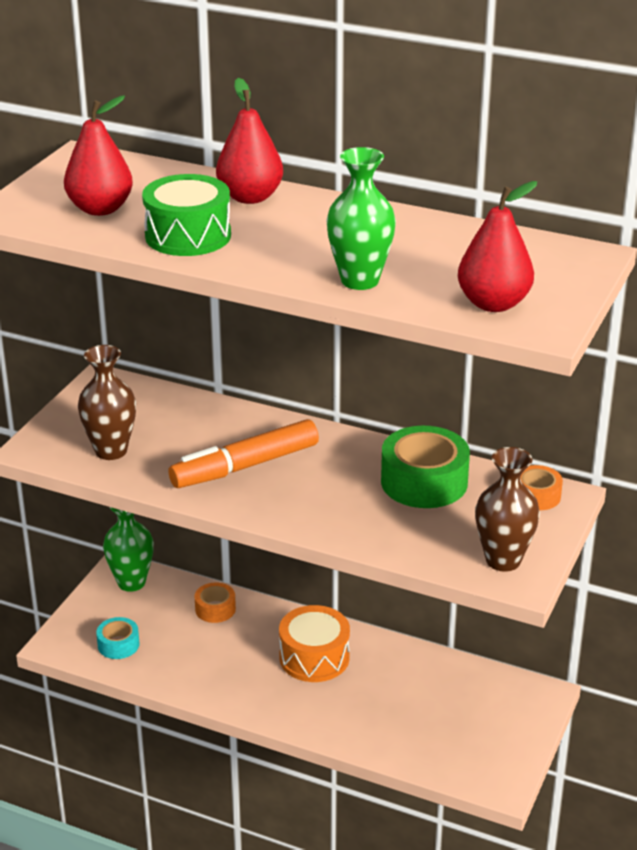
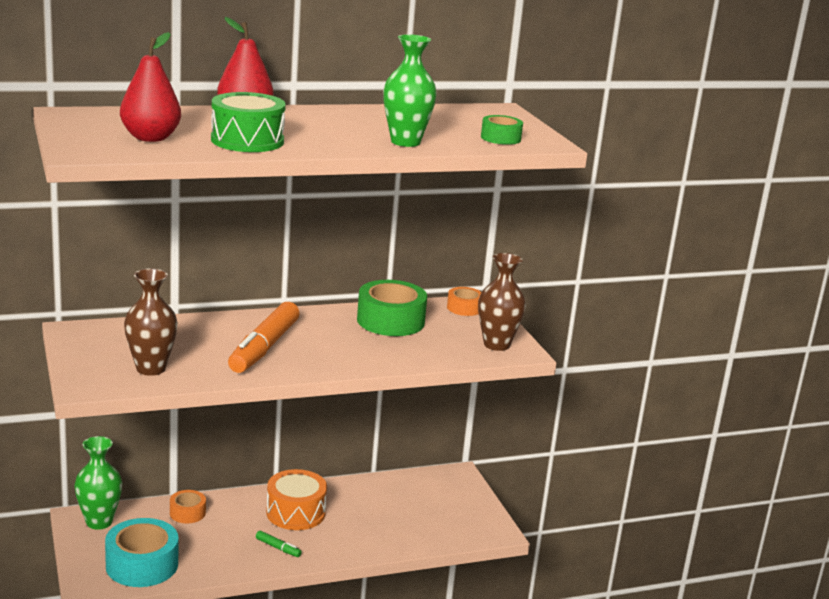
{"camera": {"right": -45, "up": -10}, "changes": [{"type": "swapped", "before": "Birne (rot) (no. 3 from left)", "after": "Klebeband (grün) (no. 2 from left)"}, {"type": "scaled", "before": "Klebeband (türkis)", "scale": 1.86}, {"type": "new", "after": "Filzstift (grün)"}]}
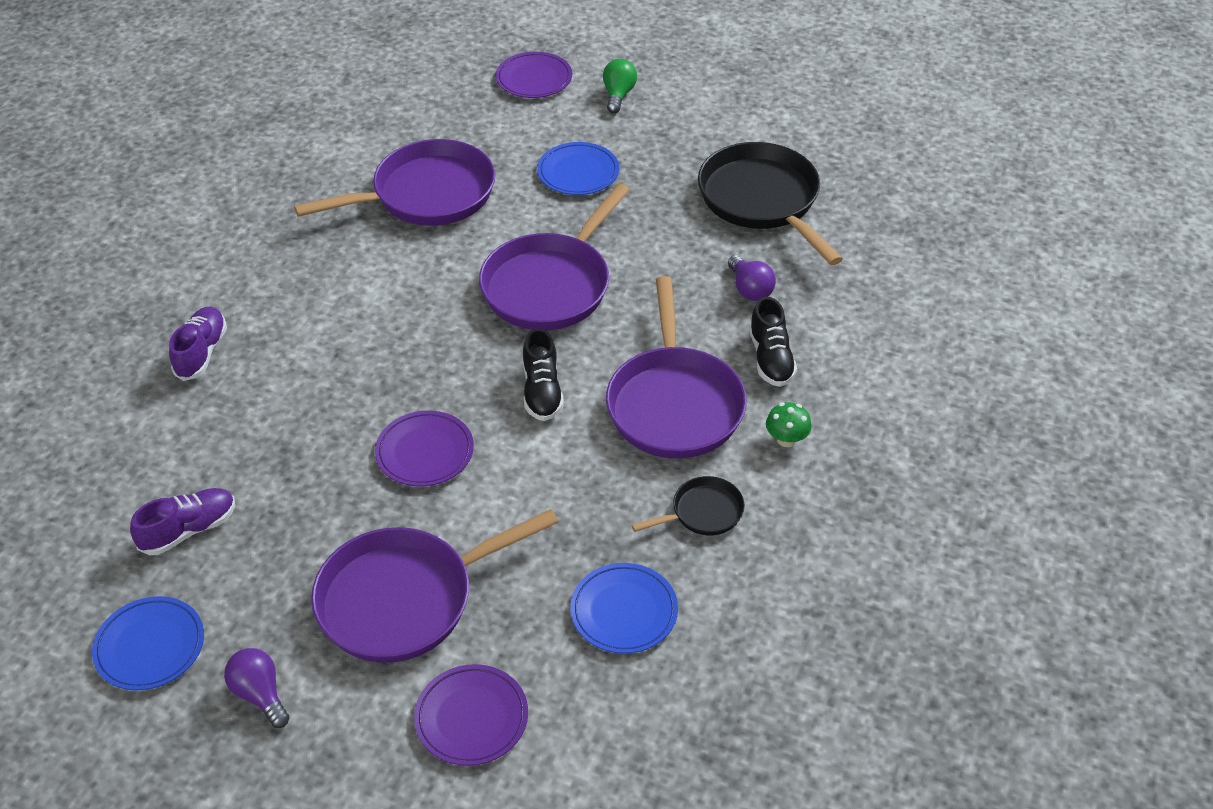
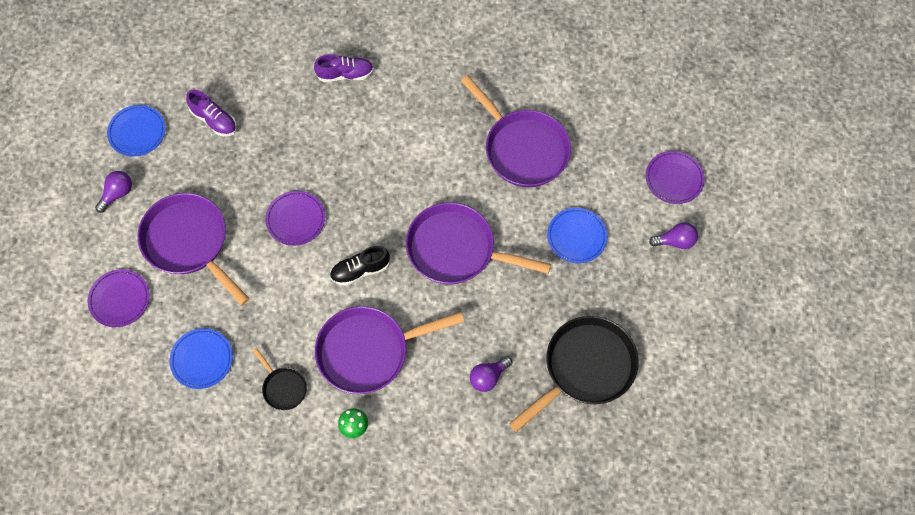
{"camera": {"right": 75, "up": 20}, "changes": [{"type": "repainted", "before": "Glühbirne (grün)", "after": "Glühbirne (lila) (no. 3 from left)"}, {"type": "gone", "before": "Schuh (schwarz) (no. 2 from left)"}]}
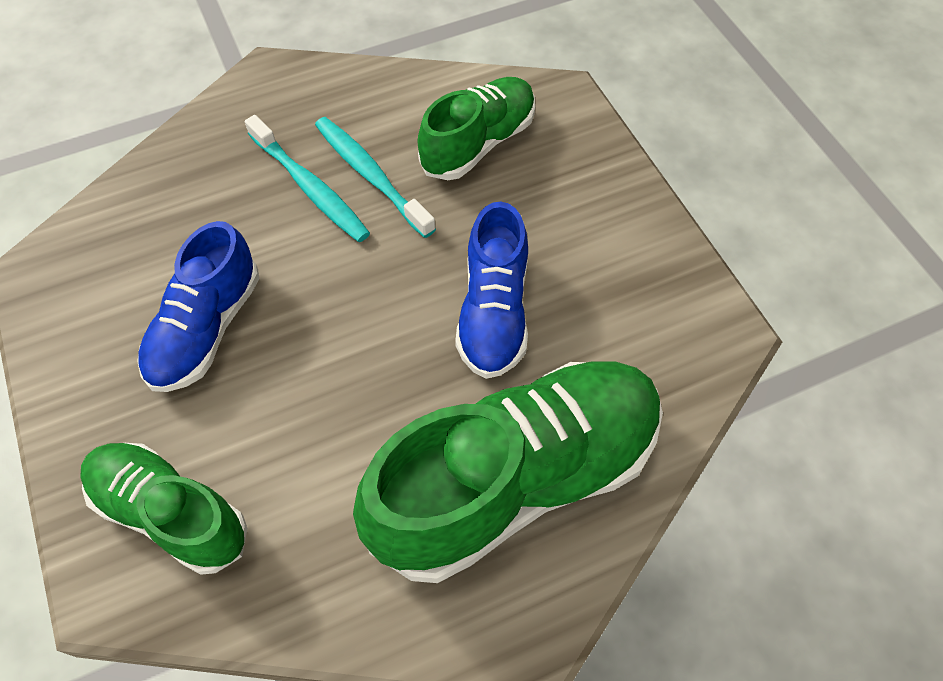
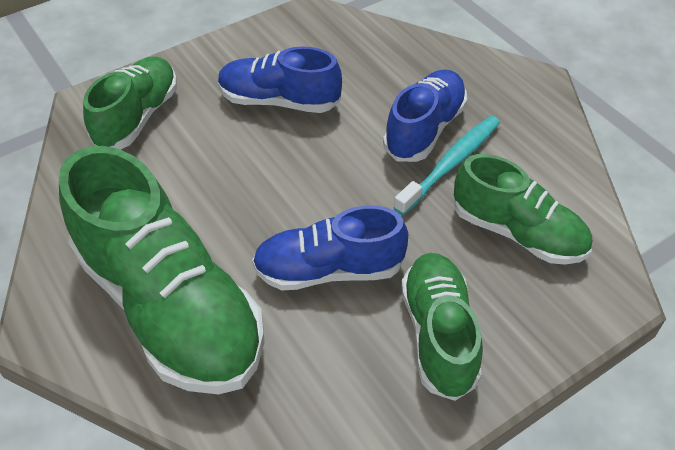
{"camera": {"right": 80, "up": -10}, "changes": [{"type": "swapped", "before": "Zahnbürste (türkis) (no. 1 from left)", "after": "Schuh (blau) (no. 3 from left)"}, {"type": "new", "after": "Schuh (grün) (no. 3 from left)"}]}
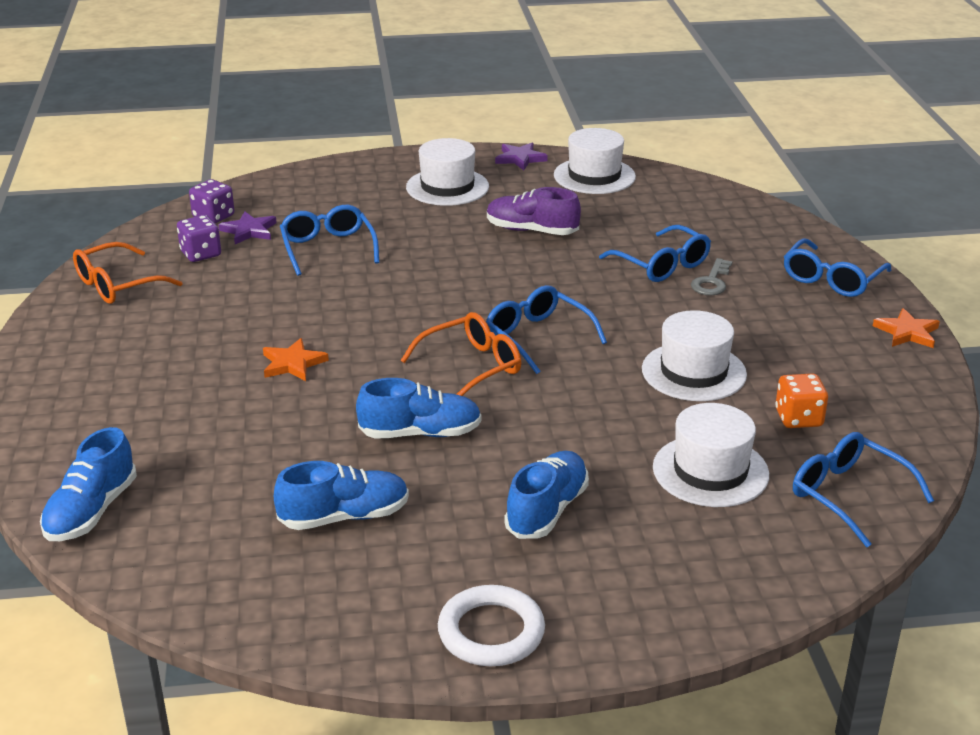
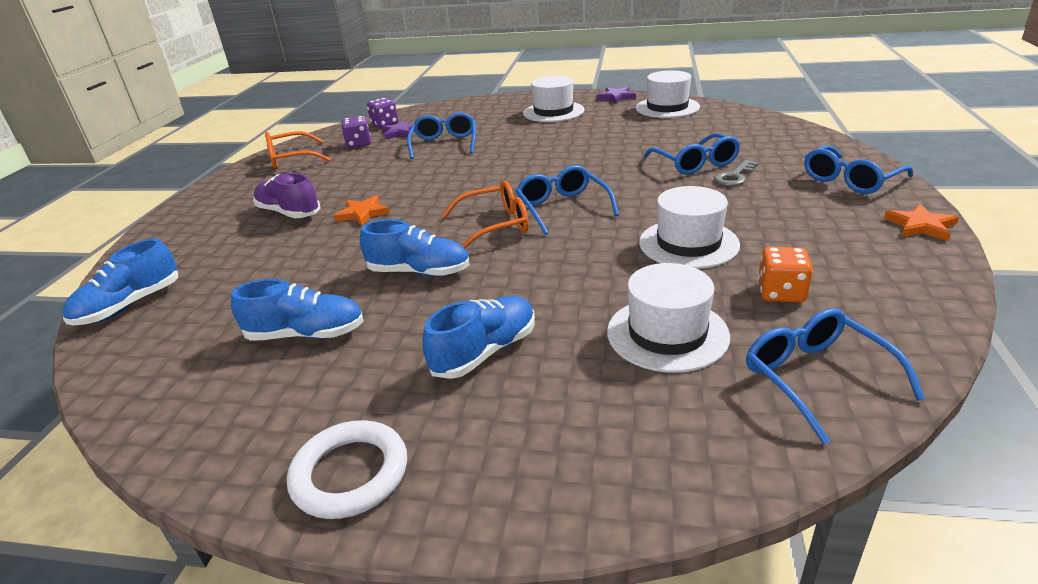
{"camera": {"right": 20, "up": 0}, "changes": [{"type": "shifted", "before": "Schuh (lila)"}]}
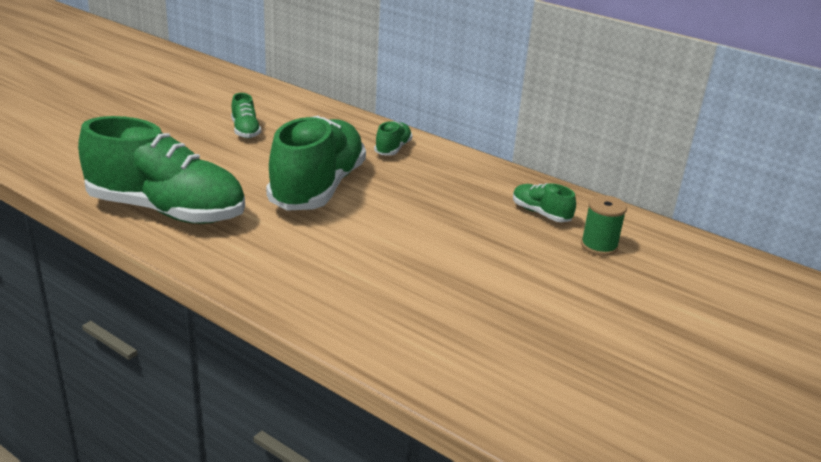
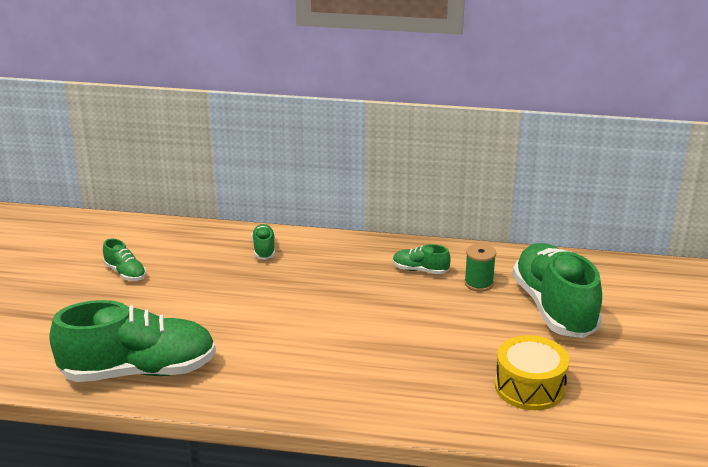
{"camera": {"right": -25, "up": 0}, "changes": [{"type": "shifted", "before": "Schuh (grün) (no. 3 from left in the first image)", "after": "Schuh (grün) (no. 5 from left)"}, {"type": "new", "after": "Trommel (gelb)"}]}
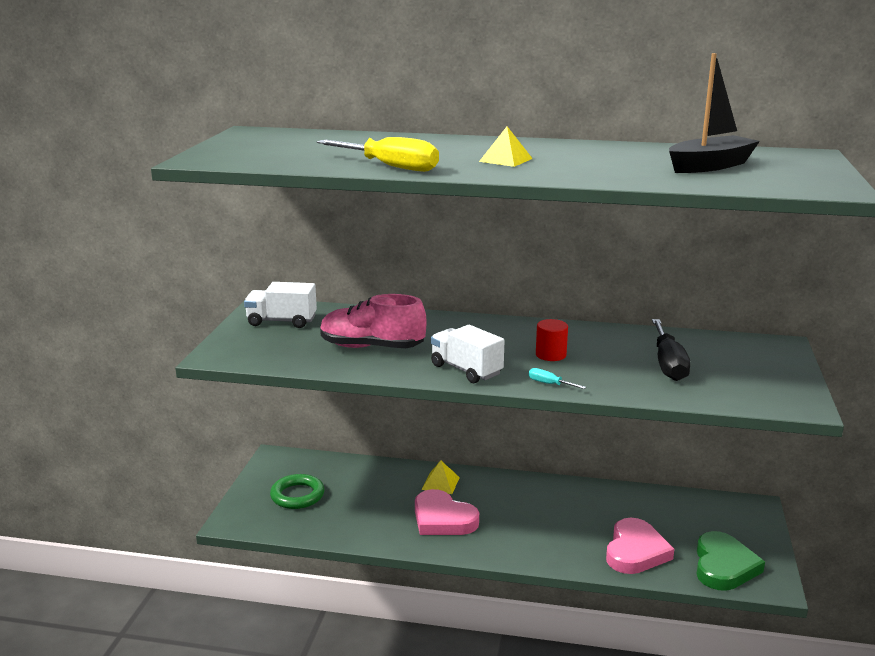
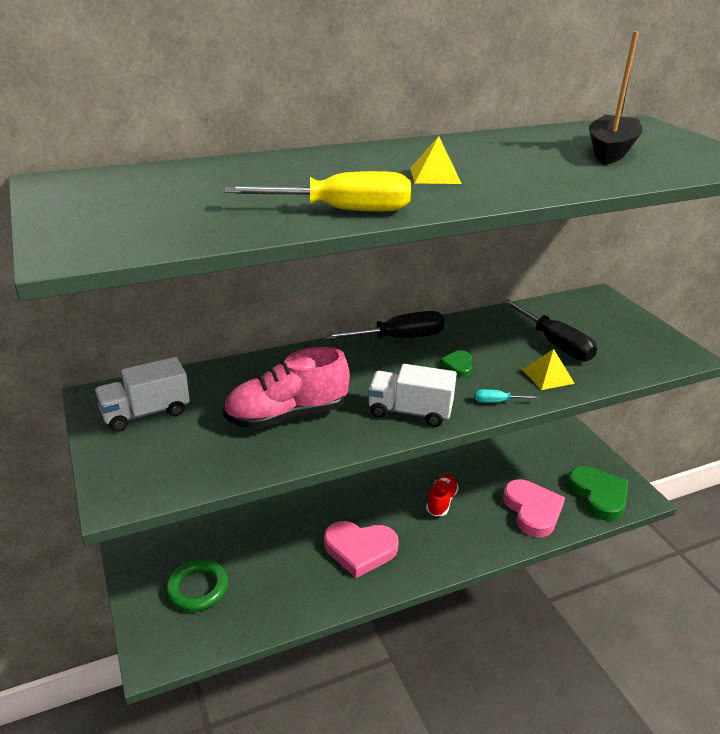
{"camera": {"right": -35, "up": 10}, "changes": [{"type": "swapped", "before": "Vollzylinder (rot)", "after": "Herz (grün) (no. 1 from left)"}, {"type": "shifted", "before": "Pyramide (gelb) (no. 1 from left in the first image)", "after": "Pyramide (gelb) (no. 2 from left)"}, {"type": "new", "after": "Schraubenzieher (schwarz) (no. 1 from left)"}, {"type": "new", "after": "Schuh (rot)"}]}
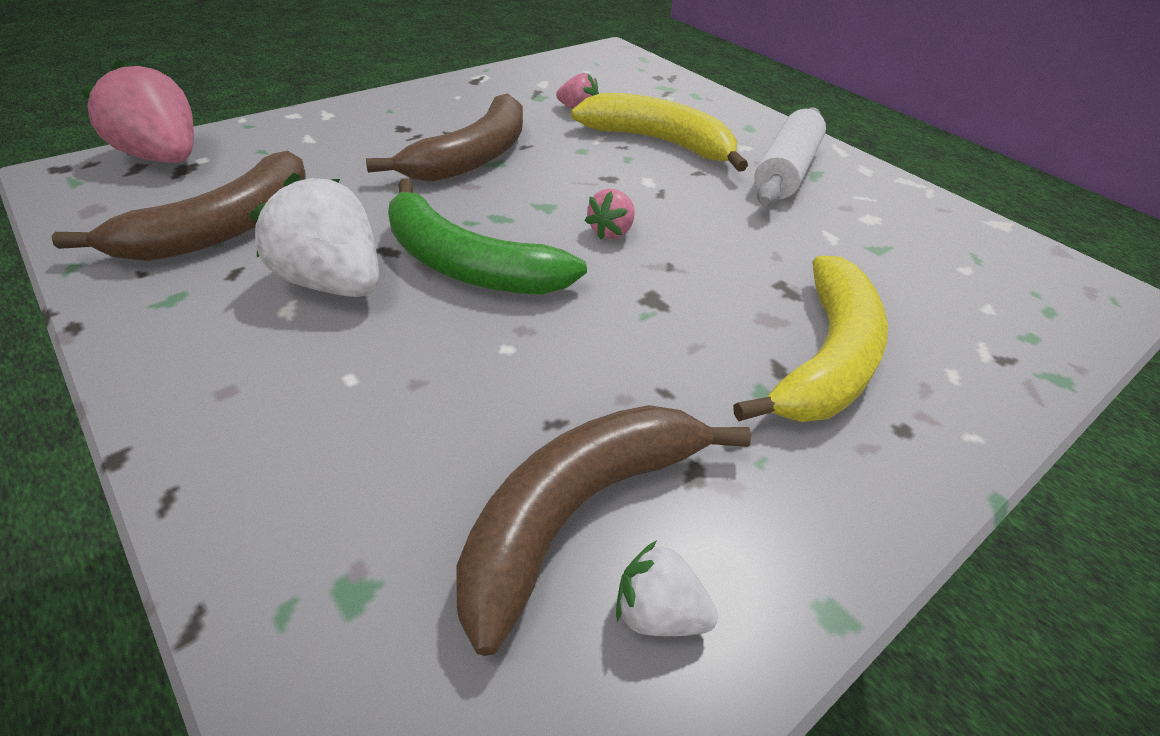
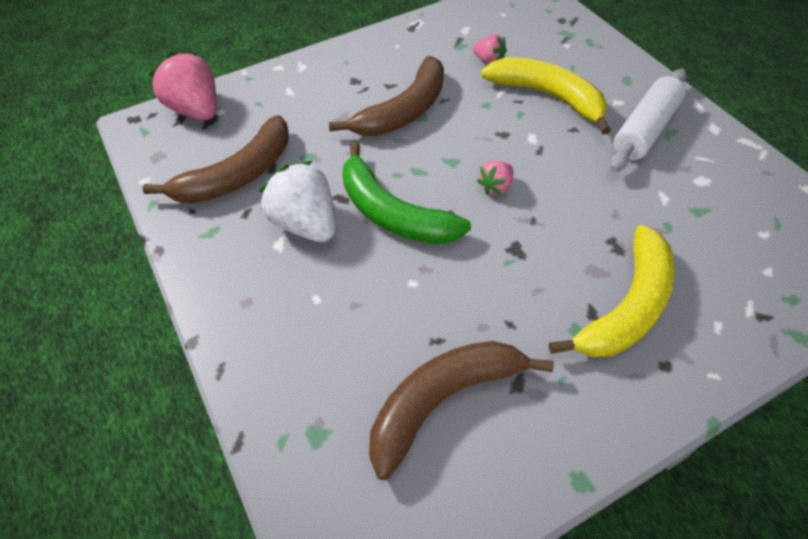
{"camera": {"right": 15, "up": 10}, "changes": [{"type": "gone", "before": "Erdbeere (weiß) (no. 2 from left)"}]}
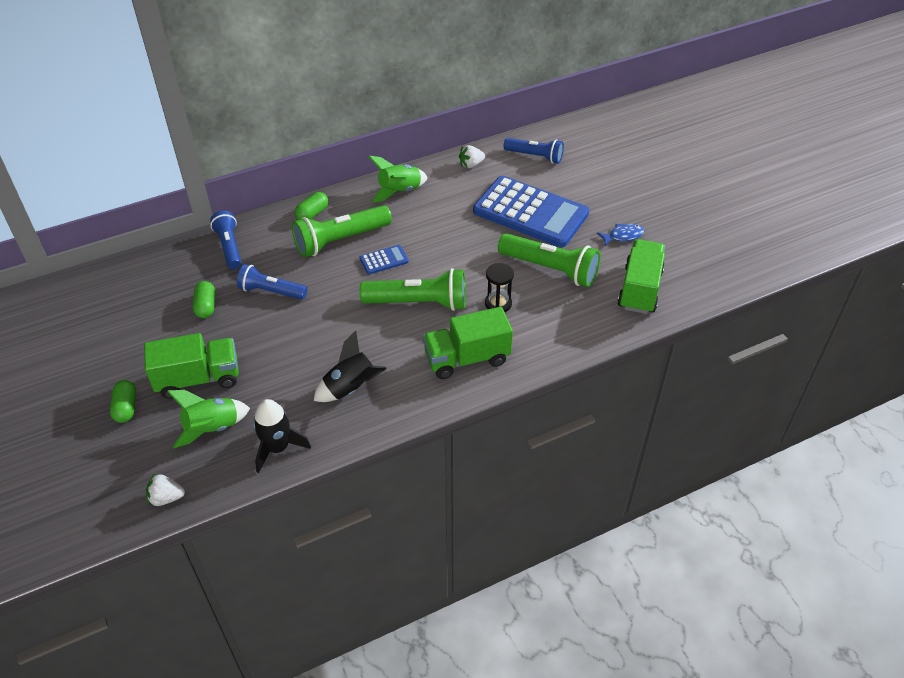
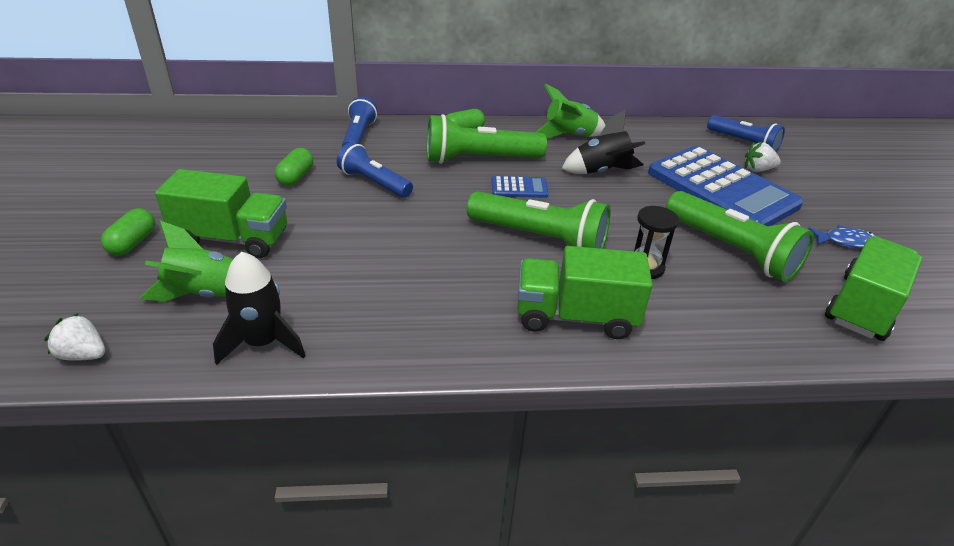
{"camera": {"right": 20, "up": -10}, "changes": [{"type": "shifted", "before": "Erdbeere (weiß) (no. 2 from left)"}, {"type": "shifted", "before": "Rakete (schwarz) (no. 2 from left)"}]}
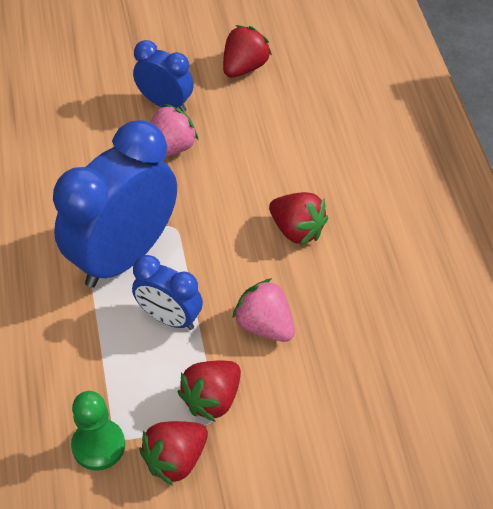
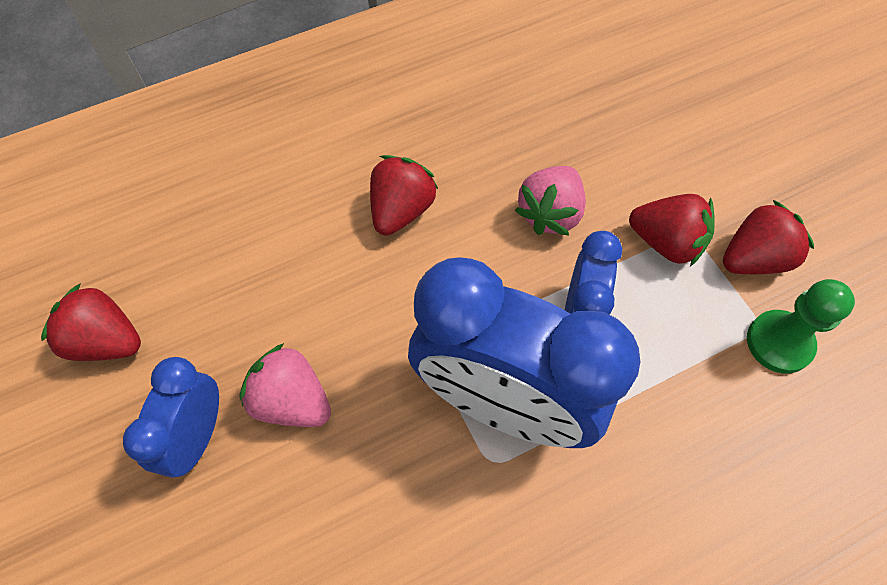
{"camera": {"right": -105, "up": 10}, "changes": [{"type": "rotated", "before": "Erdbeere (rot) (no. 1 from left in the first image)", "turn": -60}]}
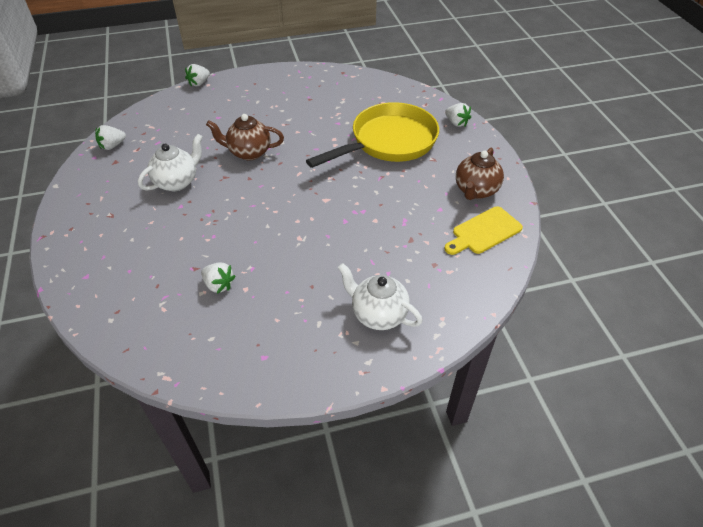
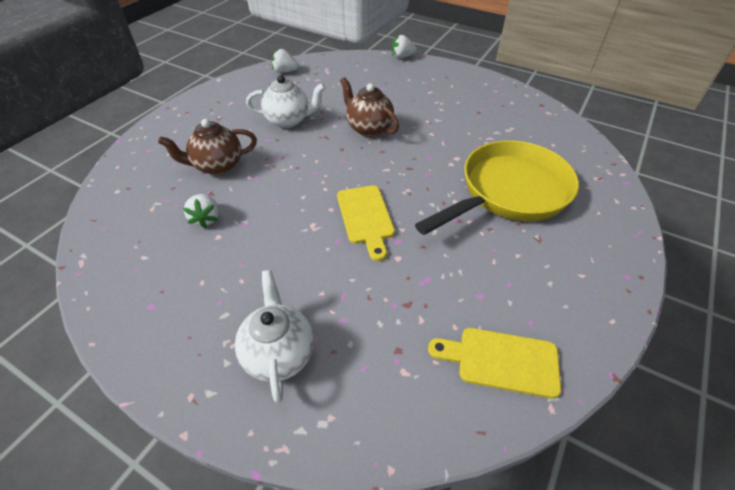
{"camera": {"right": 45, "up": 0}, "changes": [{"type": "rotated", "before": "Pfanne (gelb)", "turn": -45}, {"type": "gone", "before": "Erdbeere (weiß) (no. 4 from left)"}, {"type": "shifted", "before": "Teekanne (braun) (no. 2 from left in the first image)", "after": "Teekanne (braun) (no. 1 from left)"}, {"type": "new", "after": "Schneidebrett (gelb) (no. 1 from left)"}]}
